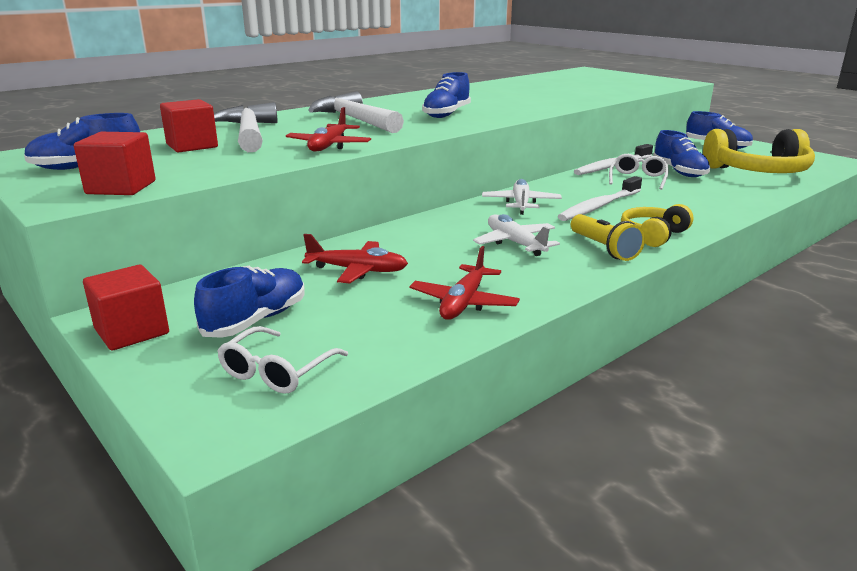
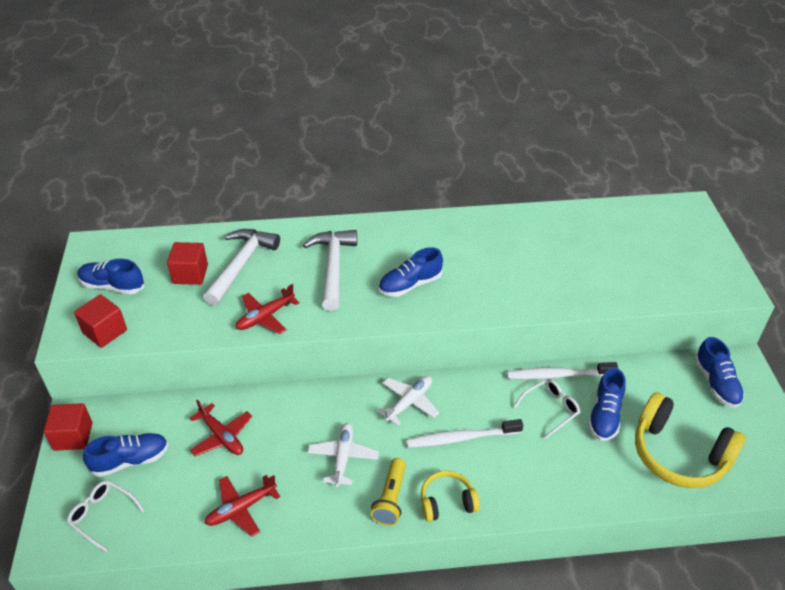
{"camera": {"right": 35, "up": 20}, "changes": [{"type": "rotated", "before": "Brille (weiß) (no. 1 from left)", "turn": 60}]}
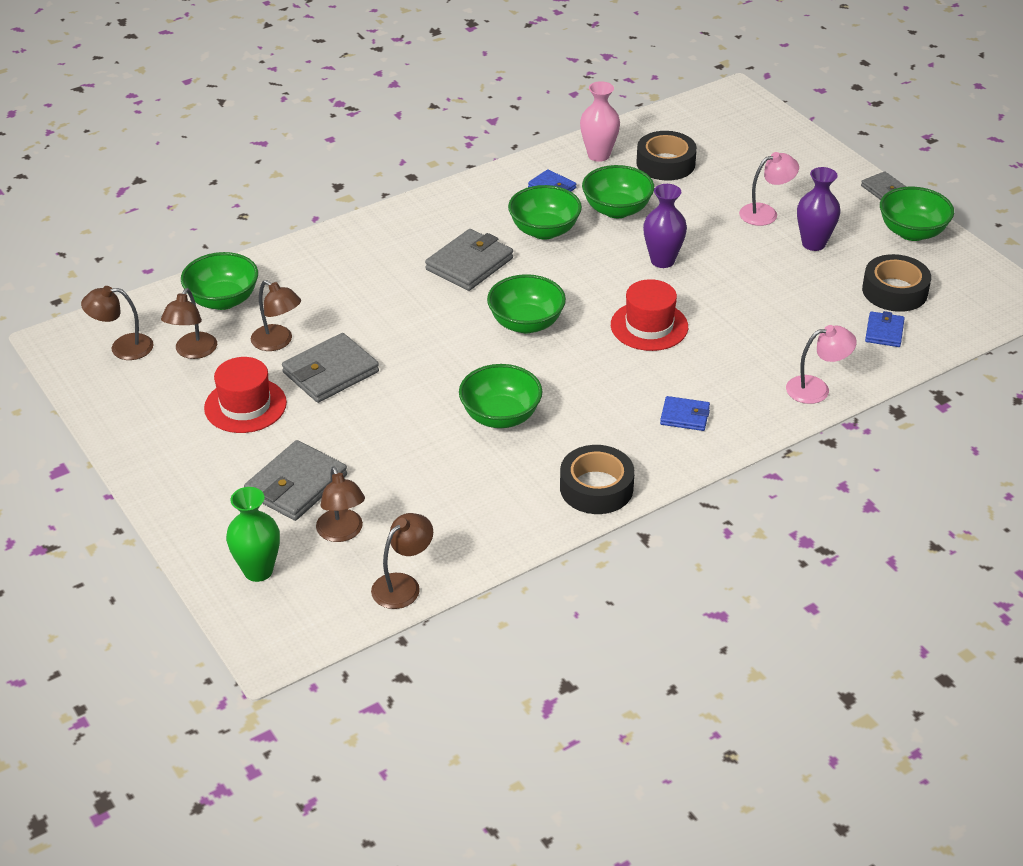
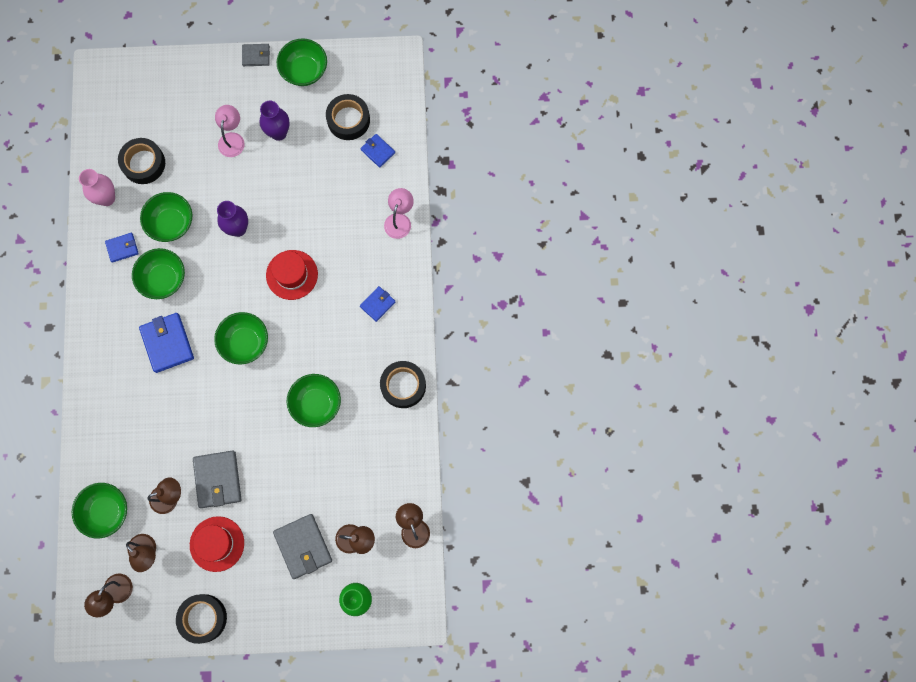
{"camera": {"right": -60, "up": 35}, "changes": [{"type": "repainted", "before": "Geldbörse (grau) (no. 3 from left)", "after": "Geldbörse (blau) (no. 2 from left)"}, {"type": "new", "after": "Klebeband (schwarz) (no. 2 from left)"}]}
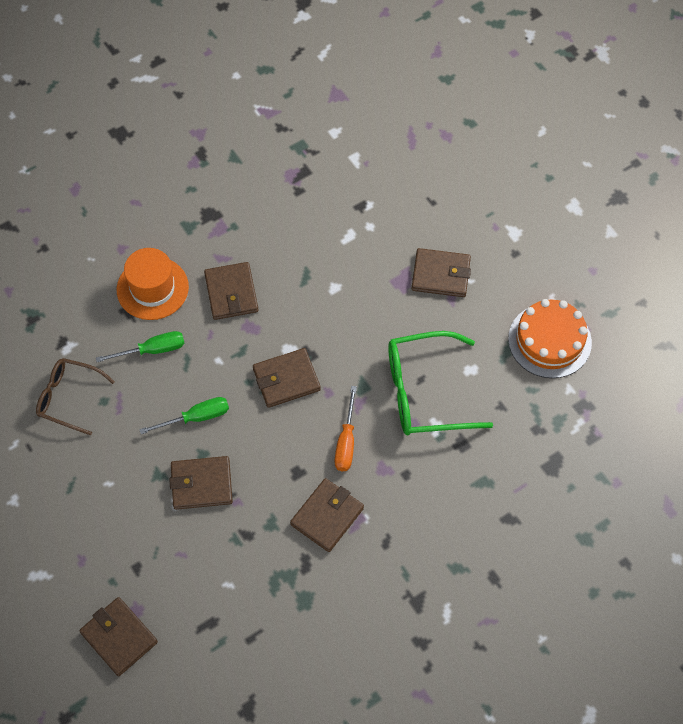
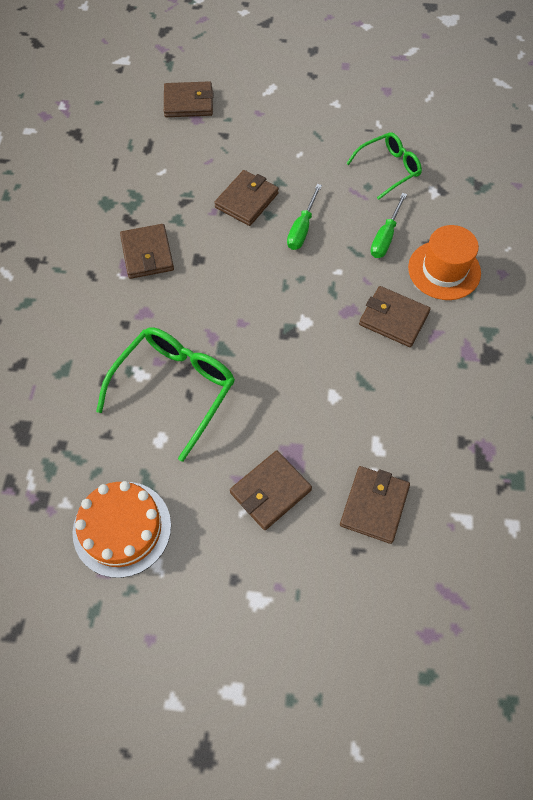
{"camera": {"right": 130, "up": 0}, "changes": [{"type": "shifted", "before": "Geldbörse (braun) (no. 4 from left in the first image)", "after": "Geldbörse (braun) (no. 5 from left)"}, {"type": "repainted", "before": "Brille (braun)", "after": "Brille (grün) (no. 2 from left)"}, {"type": "gone", "before": "Schraubenzieher (orange)"}]}
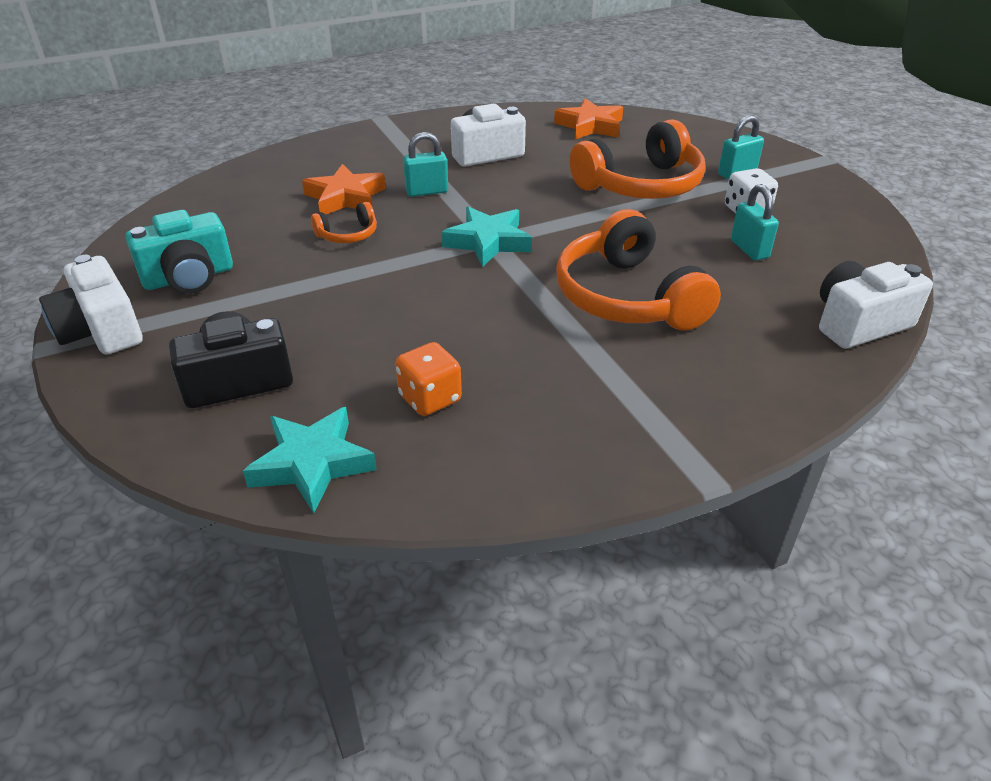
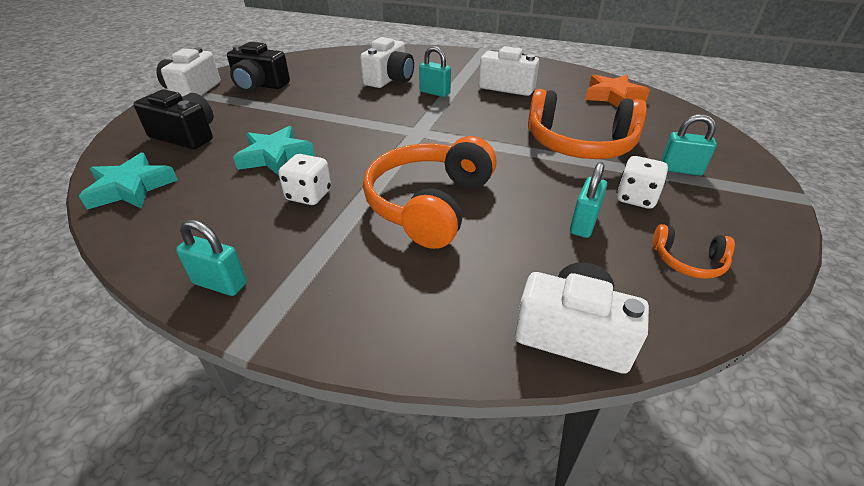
{"camera": {"right": 45, "up": 0}, "changes": [{"type": "swapped", "before": "Stern (orange) (no. 1 from left)", "after": "Kamera (weiß) (no. 2 from left)"}, {"type": "shifted", "before": "Kopfhörer (orange) (no. 1 from left in the first image)", "after": "Kopfhörer (orange) (no. 3 from left)"}, {"type": "shifted", "before": "Stern (türkis) (no. 2 from left)"}, {"type": "repainted", "before": "Kamera (türkis)", "after": "Kamera (schwarz) (no. 2 from left)"}, {"type": "gone", "before": "Spielwürfel (orange)"}, {"type": "new", "after": "Spielwürfel (weiß) (no. 1 from left)"}, {"type": "new", "after": "Vorhängeschloss (türkis) (no. 1 from left)"}]}
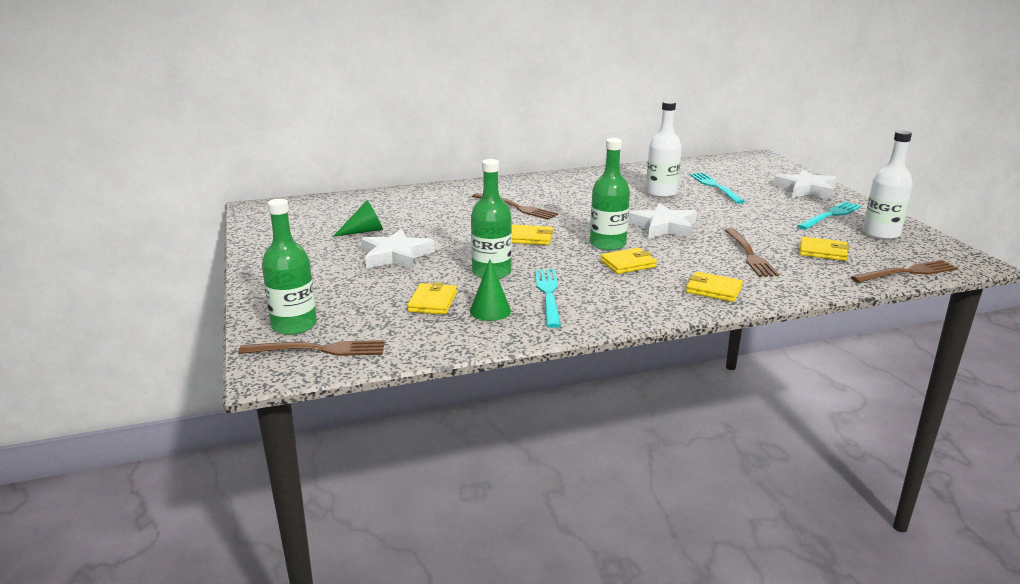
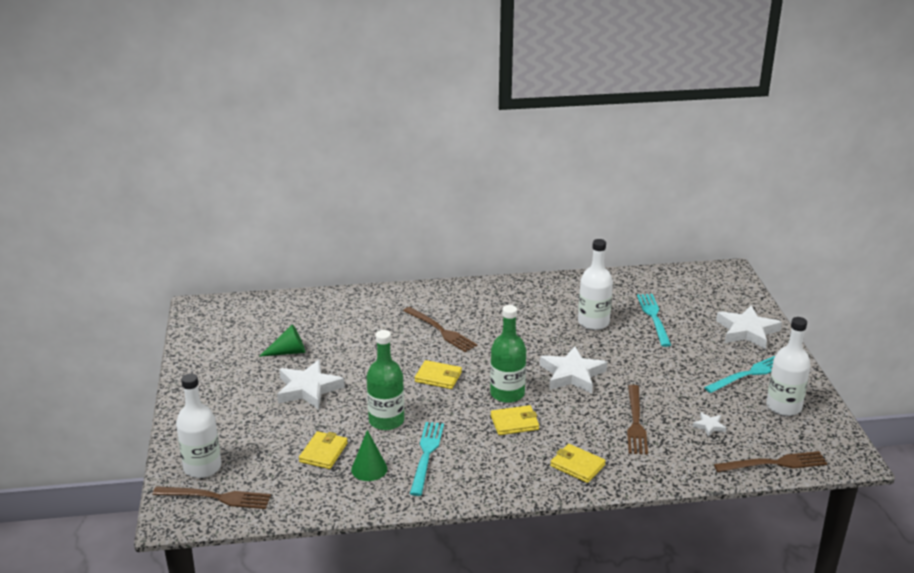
{"camera": {"right": 10, "up": 5}, "changes": [{"type": "repainted", "before": "Flasche (grün) (no. 1 from left)", "after": "Flasche (weiß) (no. 1 from left)"}, {"type": "swapped", "before": "Geldbörse (gelb) (no. 5 from left)", "after": "Stern (weiß) (no. 3 from left)"}]}
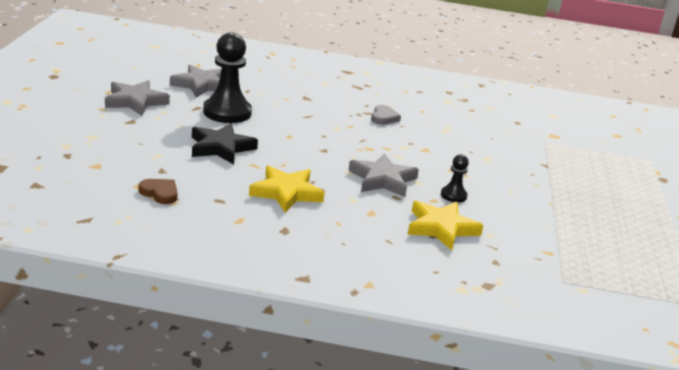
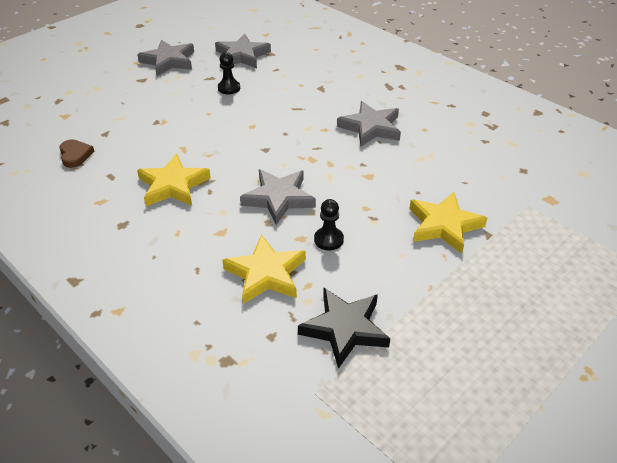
{"camera": {"right": 40, "up": 15}, "changes": [{"type": "scaled", "before": "Bauer (schwarz) (no. 1 from left)", "scale": 0.49}, {"type": "swapped", "before": "Herz (grau)", "after": "Stern (grau) (no. 4 from left)"}, {"type": "shifted", "before": "Stern (schwarz)"}, {"type": "new", "after": "Stern (gelb) (no. 3 from left)"}]}
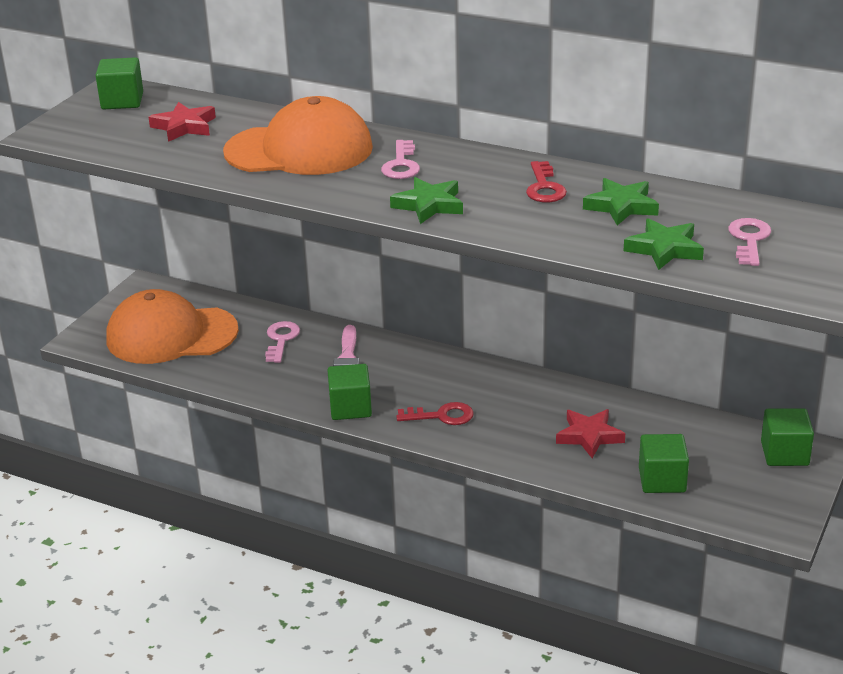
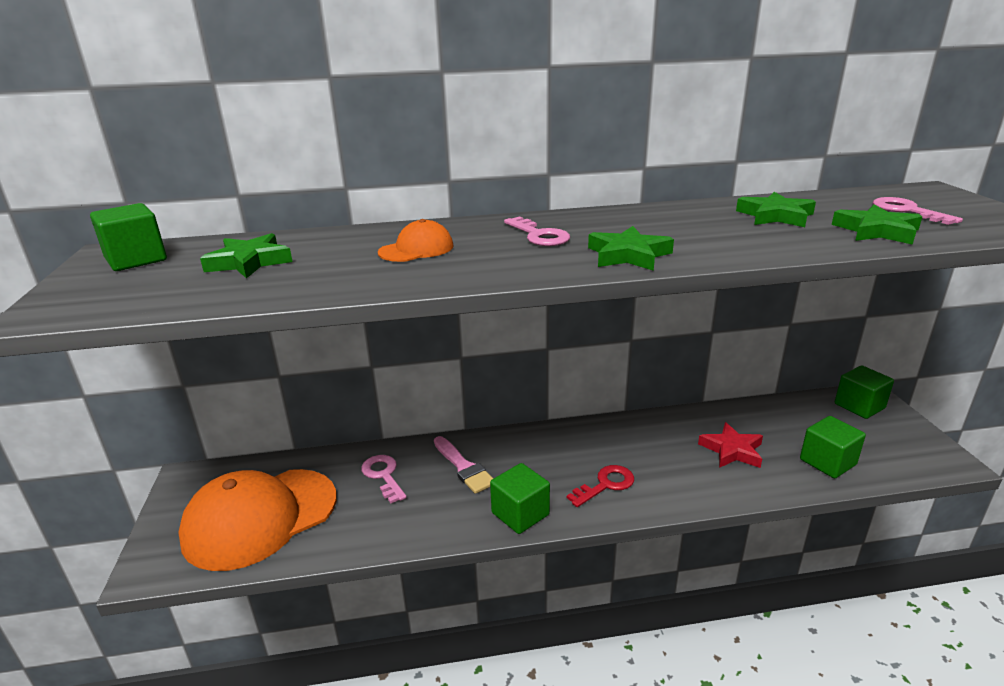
{"camera": {"right": -35, "up": -5}, "changes": [{"type": "scaled", "before": "Kappe (orange) (no. 2 from left)", "scale": 0.45}, {"type": "repainted", "before": "Stern (rot) (no. 1 from left)", "after": "Stern (grün) (no. 1 from left)"}, {"type": "gone", "before": "Schlüssel (rot) (no. 2 from left)"}]}
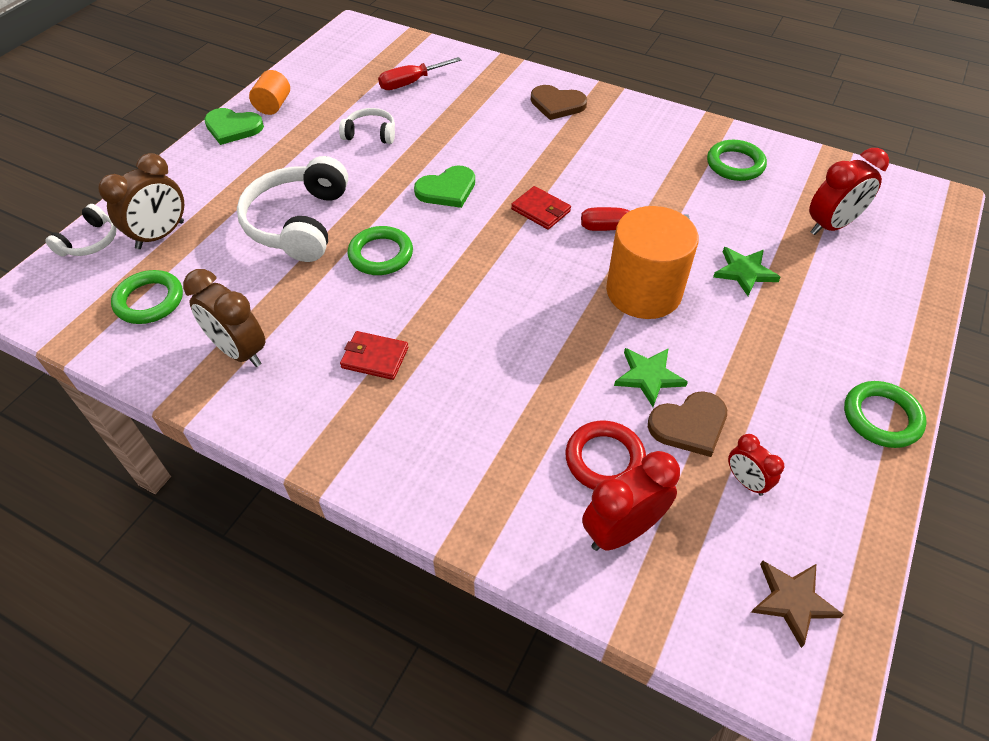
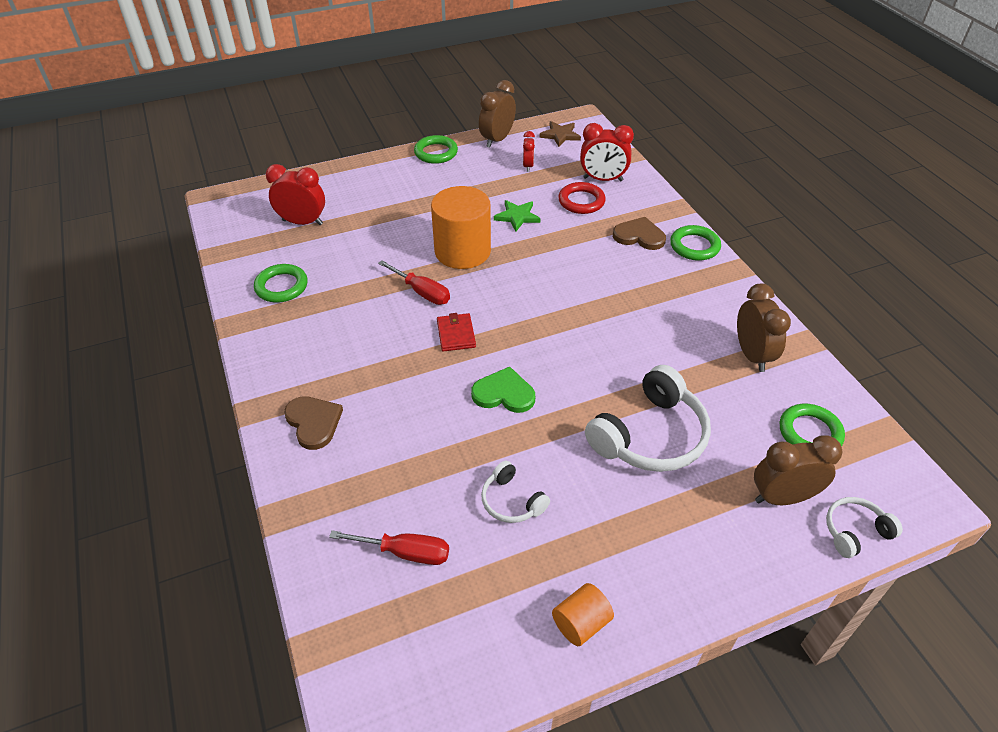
{"camera": {"right": -140, "up": -5}, "changes": [{"type": "gone", "before": "Herz (grün) (no. 1 from left)"}, {"type": "shifted", "before": "Ring (grün) (no. 2 from left in the first image)", "after": "Ring (grün) (no. 3 from left)"}, {"type": "gone", "before": "Stern (grün) (no. 2 from left)"}, {"type": "gone", "before": "Geldbörse (rot) (no. 1 from left)"}, {"type": "shifted", "before": "Herz (braun) (no. 2 from left)"}, {"type": "new", "after": "Wecker (braun) (no. 1 from left)"}]}
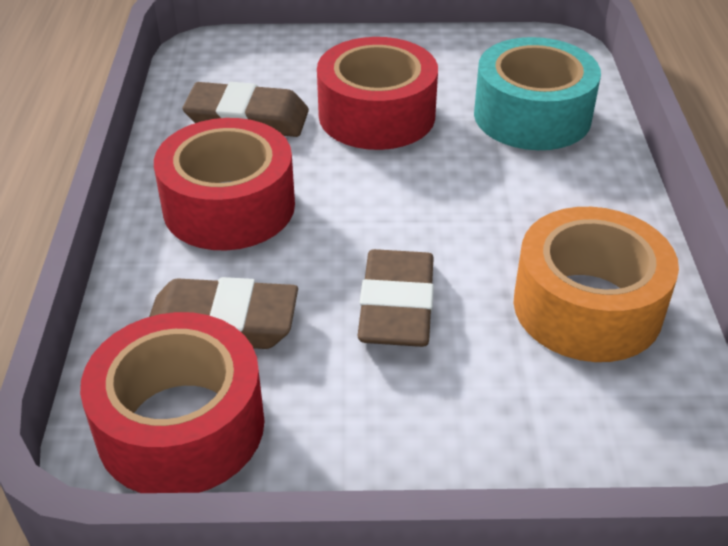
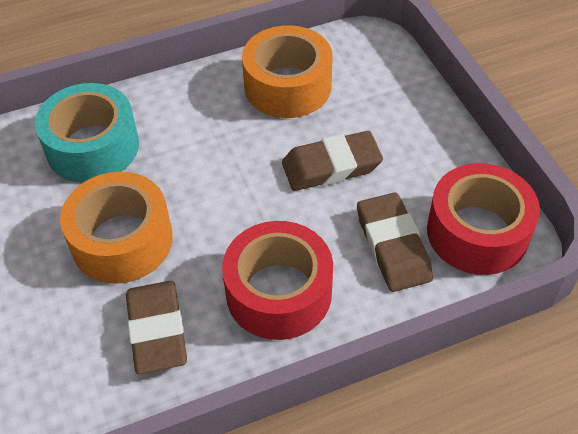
{"camera": {"right": -110, "up": 10}, "changes": [{"type": "repainted", "before": "Klebeband (rot) (no. 3 from left)", "after": "Klebeband (orange) (no. 1 from left)"}]}
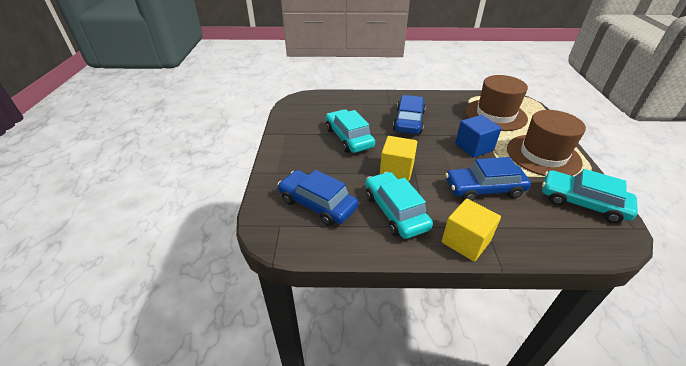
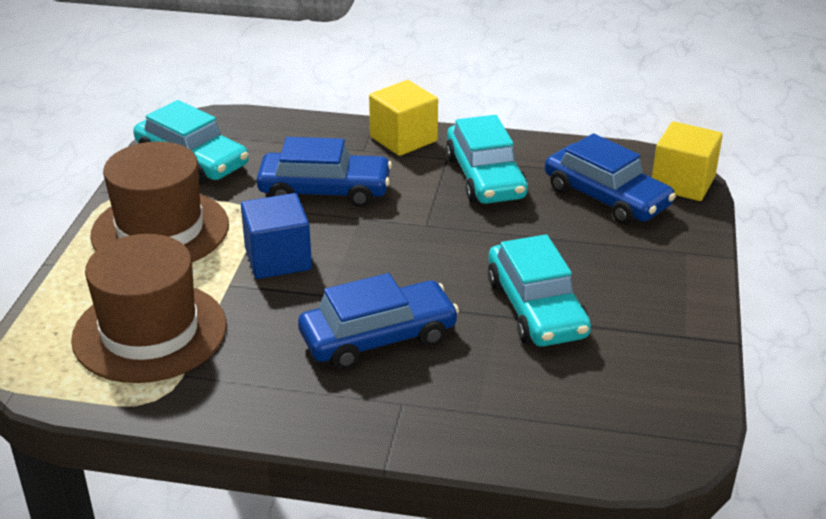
{"camera": {"right": -170, "up": -5}, "changes": [{"type": "rotated", "before": "Auto (blau) (no. 2 from left)", "turn": -135}, {"type": "shifted", "before": "Kubus (gelb) (no. 1 from left in the first image)", "after": "Kubus (gelb) (no. 2 from left)"}]}
